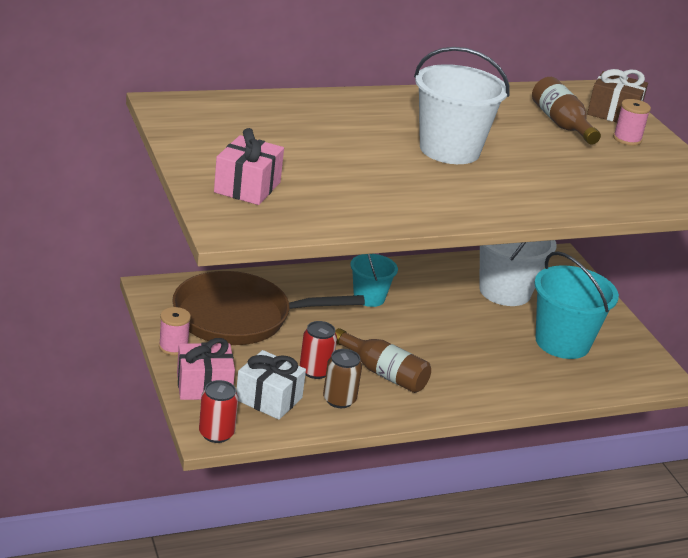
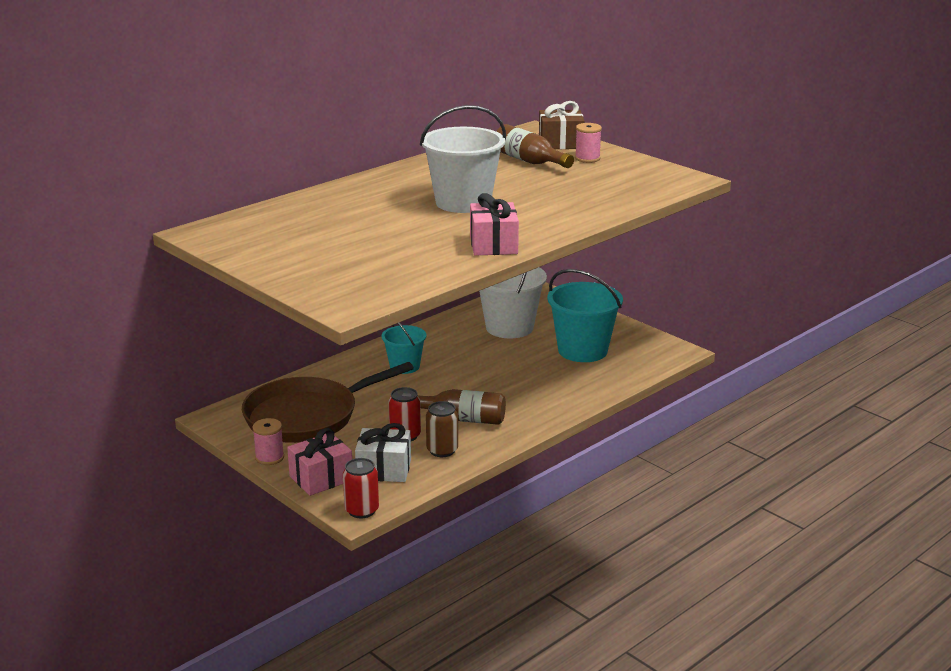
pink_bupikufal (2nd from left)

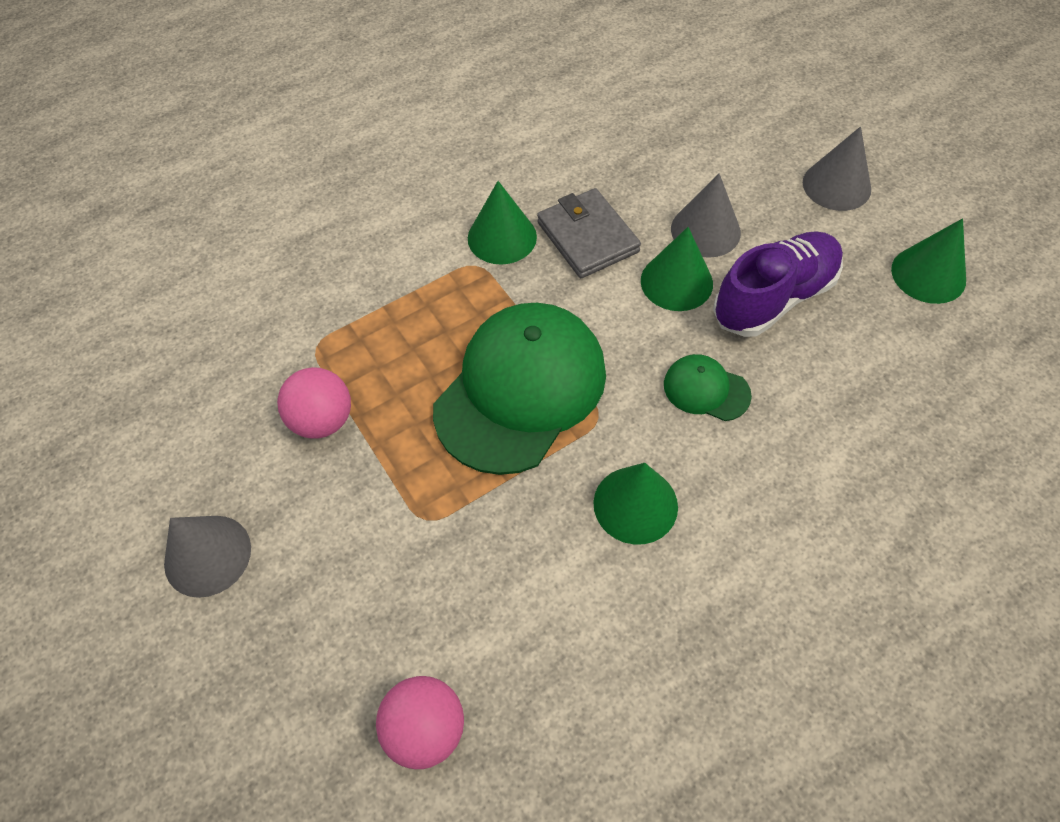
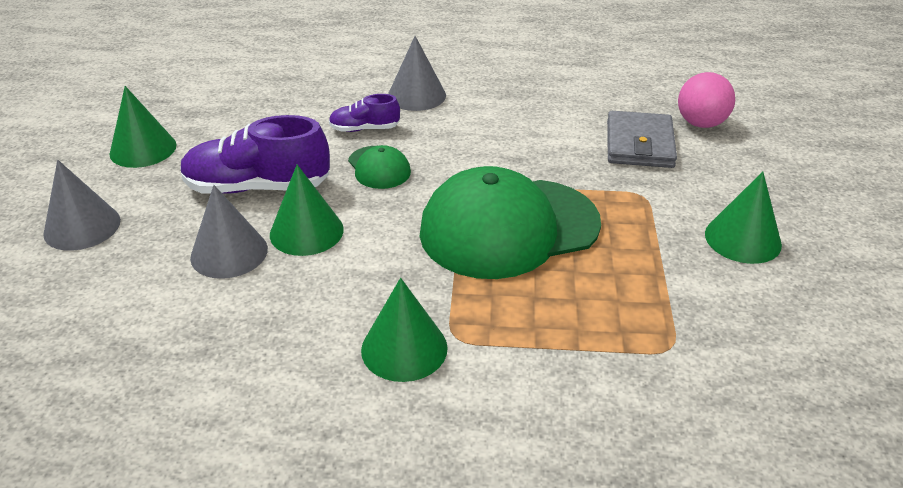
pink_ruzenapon (1st from left in the first image); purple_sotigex (2nd from left); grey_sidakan (3rd from left); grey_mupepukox; green_sidakan (4th from left)

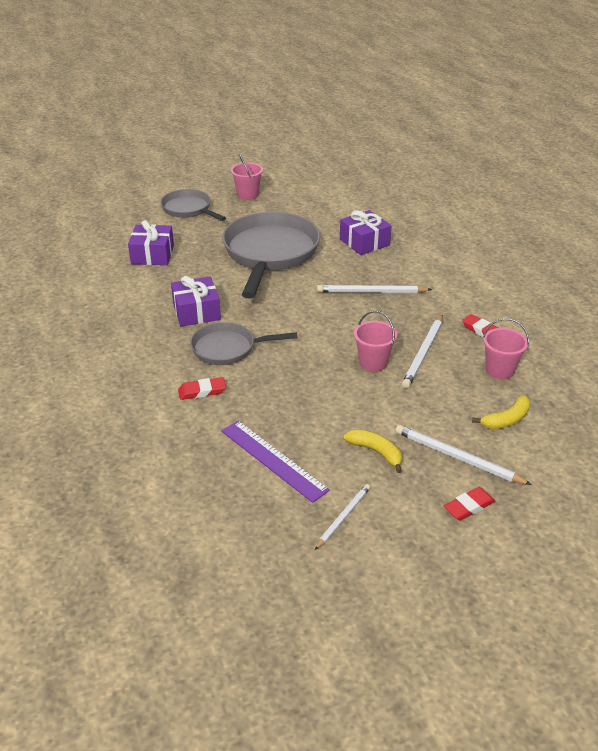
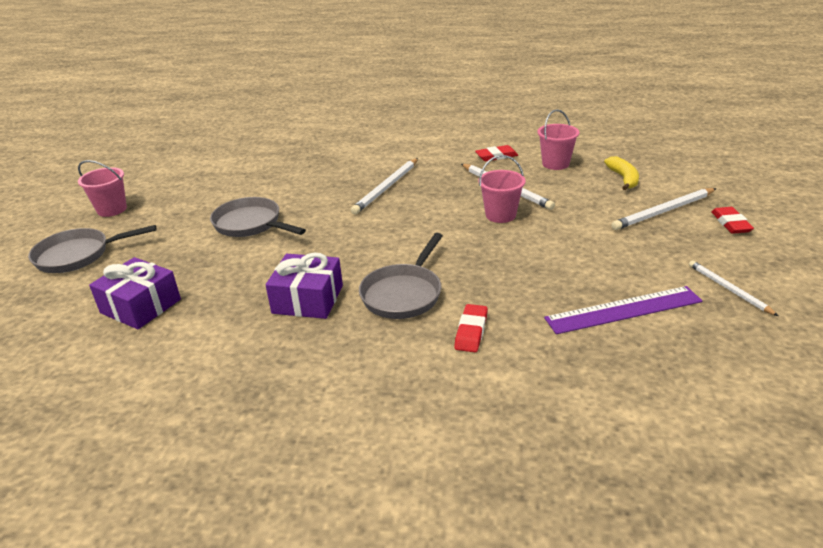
purple_bupikufal (3rd from left in the first image); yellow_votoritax (1st from left in the first image); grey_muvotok (2nd from left)

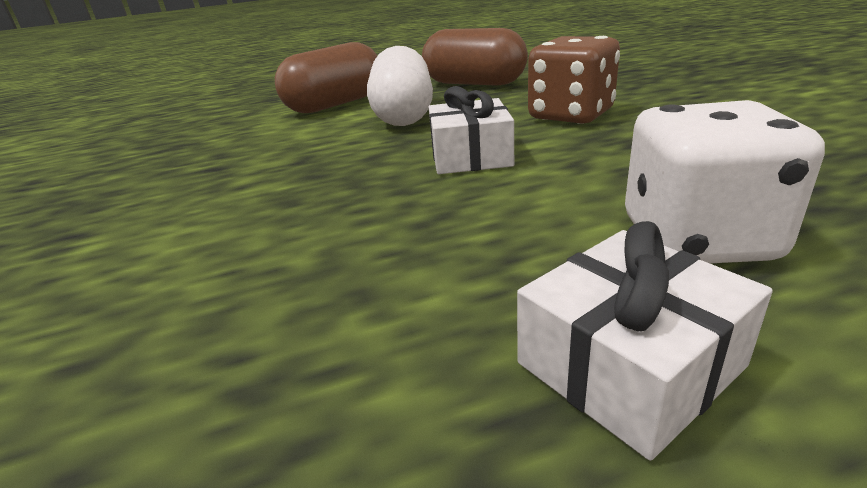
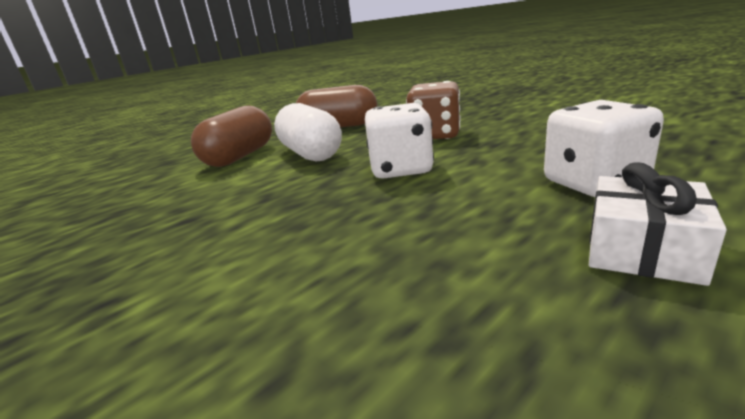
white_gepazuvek (1st from left)

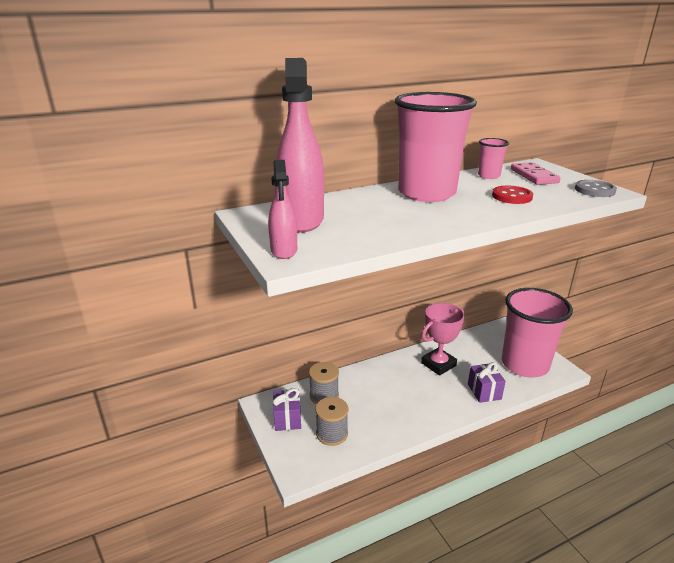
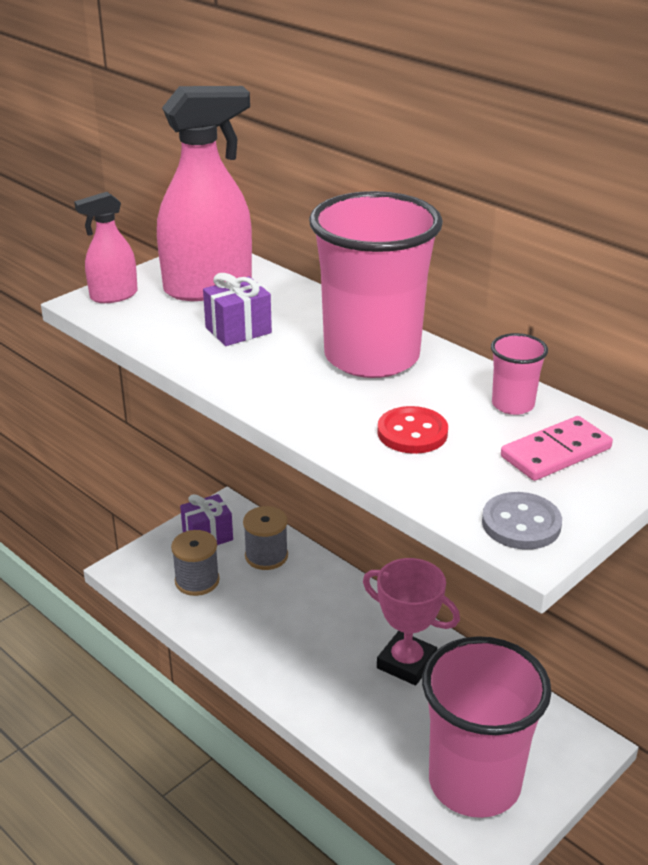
purple_bupikufal (2nd from left)

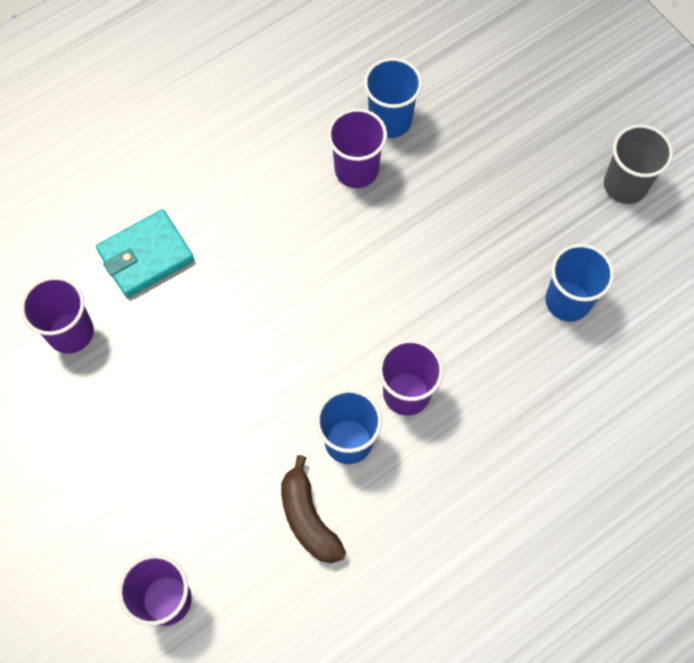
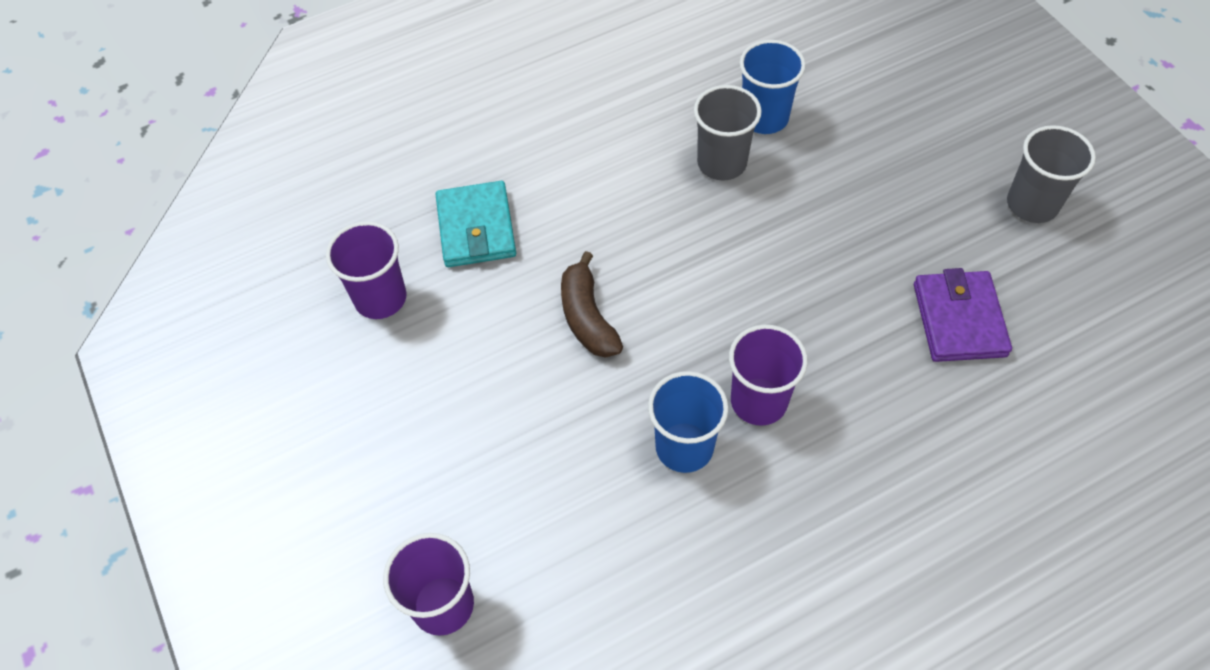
brown_votoritax; purple_mupepukox; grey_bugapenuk (1st from left); turquoise_mupepukox

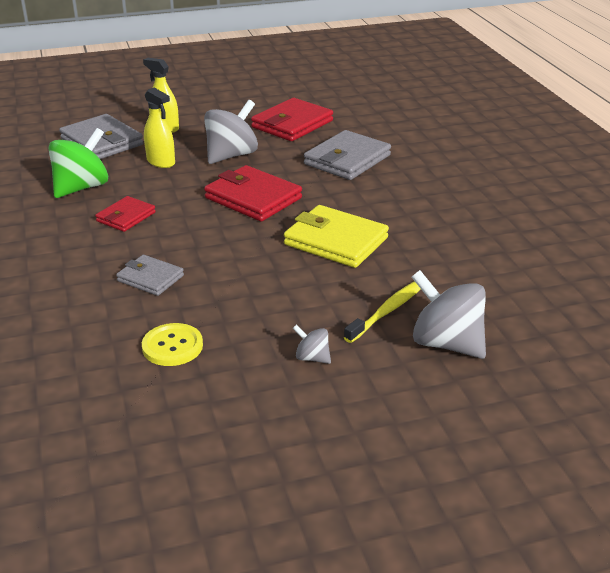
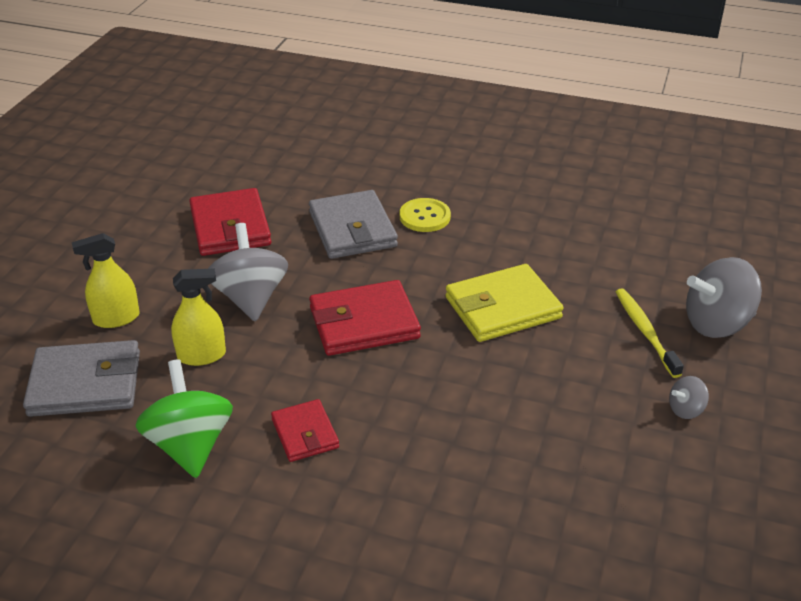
grey_mupepukox (2nd from left in the first image); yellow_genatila

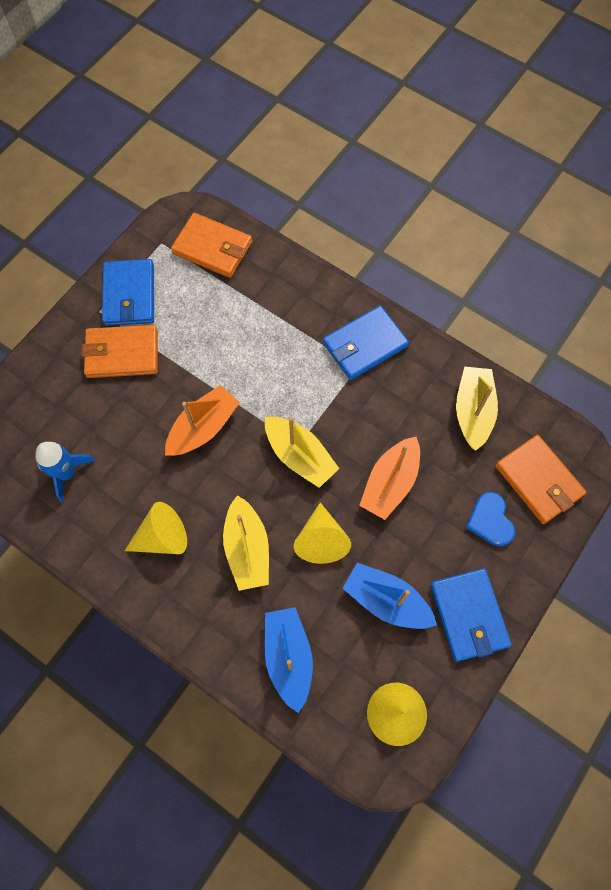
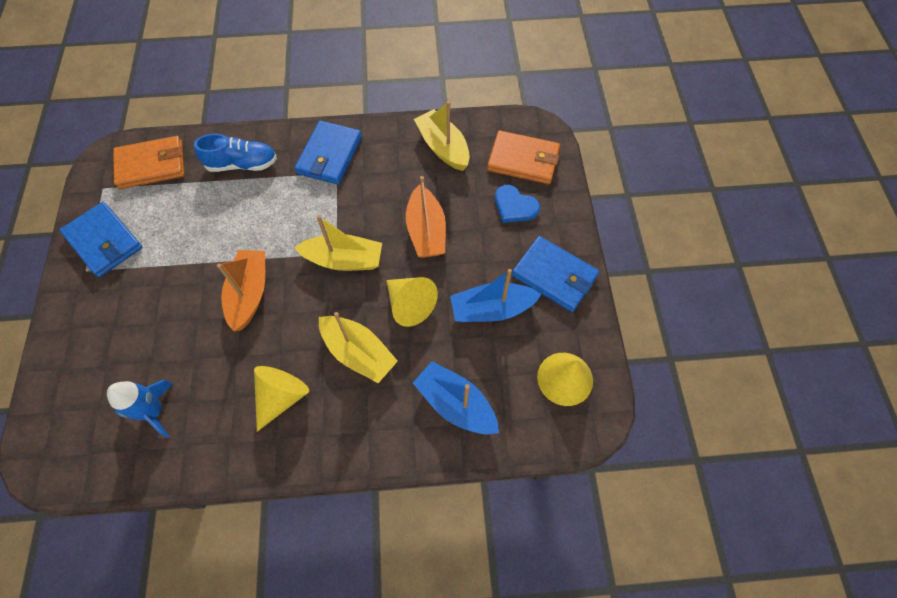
orange_mupepukox (1st from left in the first image); blue_sotigex

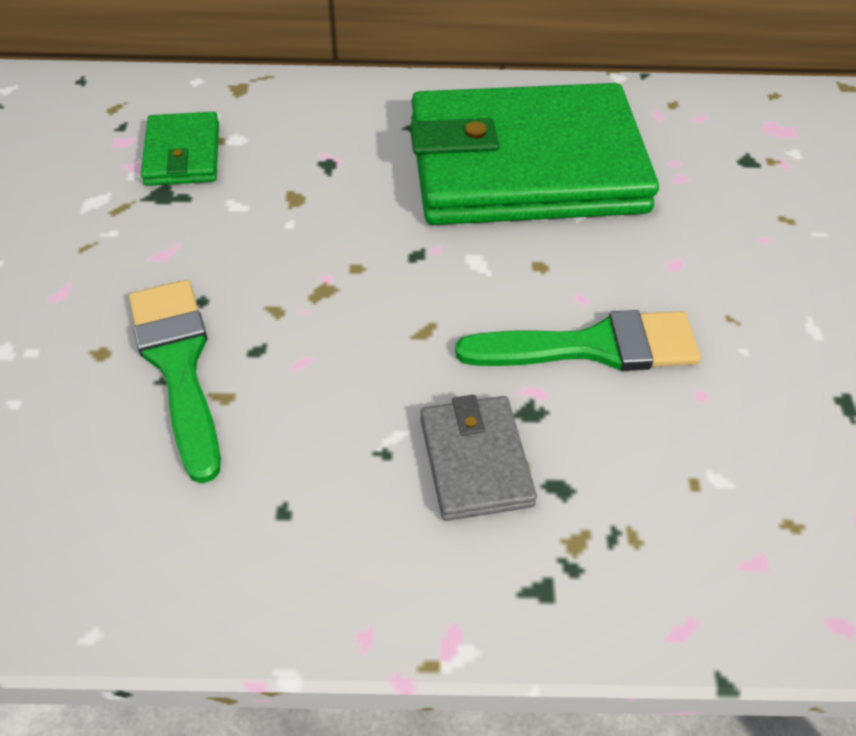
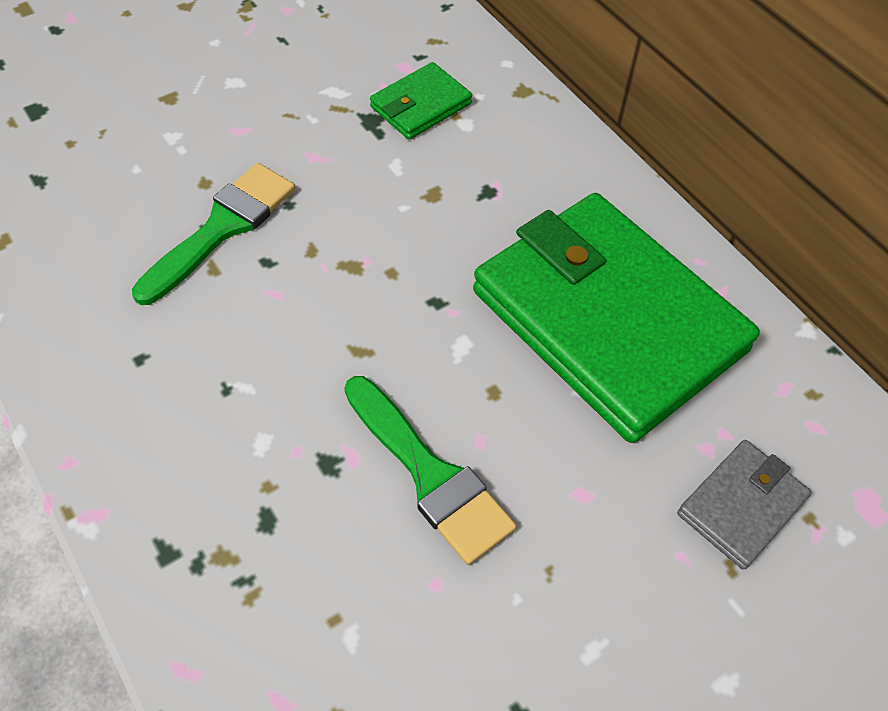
grey_mupepukox

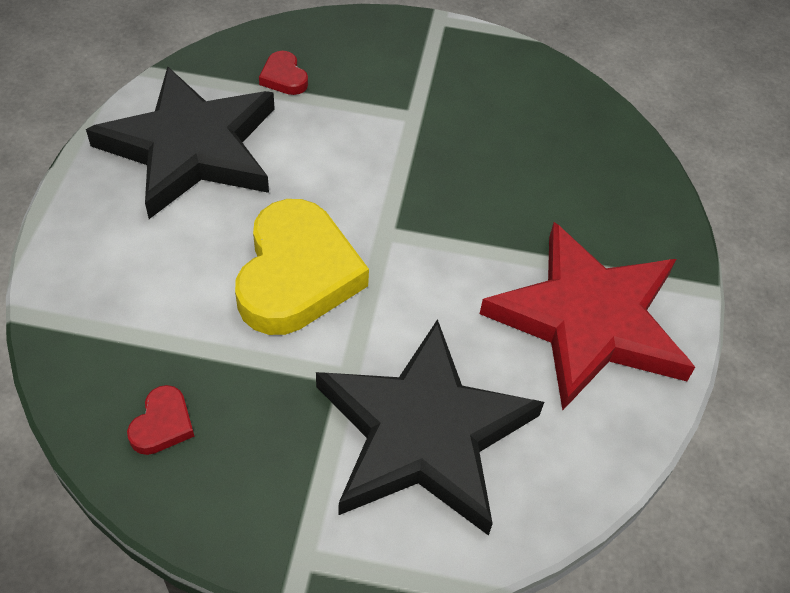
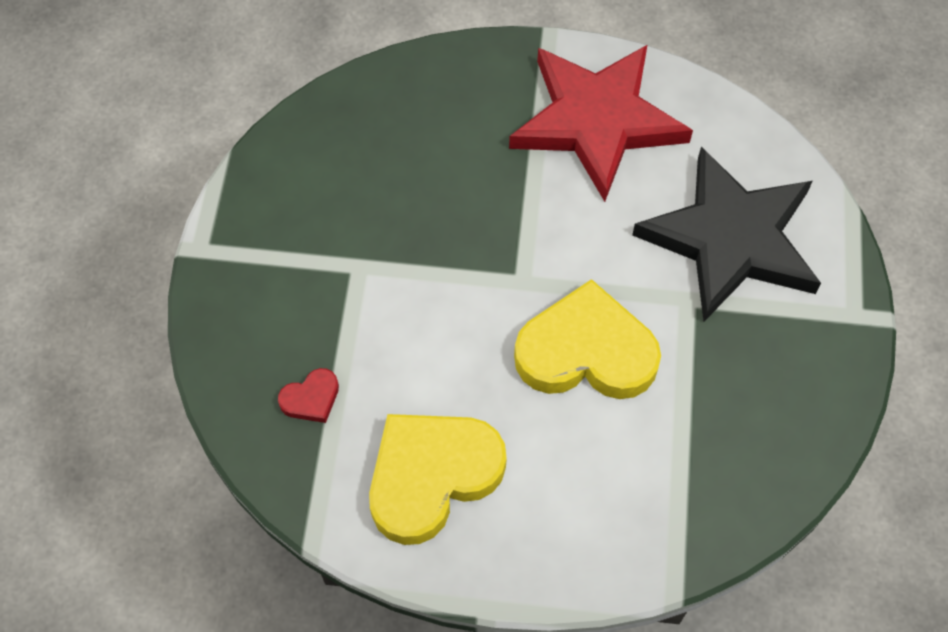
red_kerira (1st from left in the first image); yellow_kerira (1st from left)

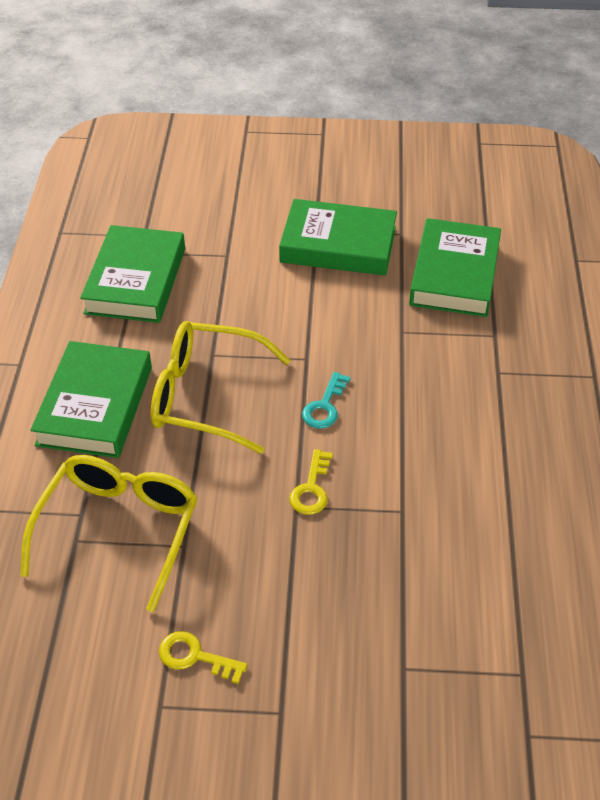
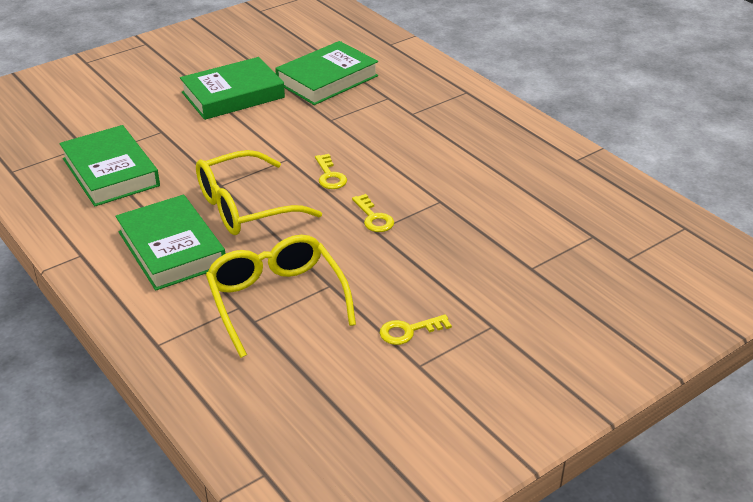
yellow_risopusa (1st from left); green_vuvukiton (4th from left)

